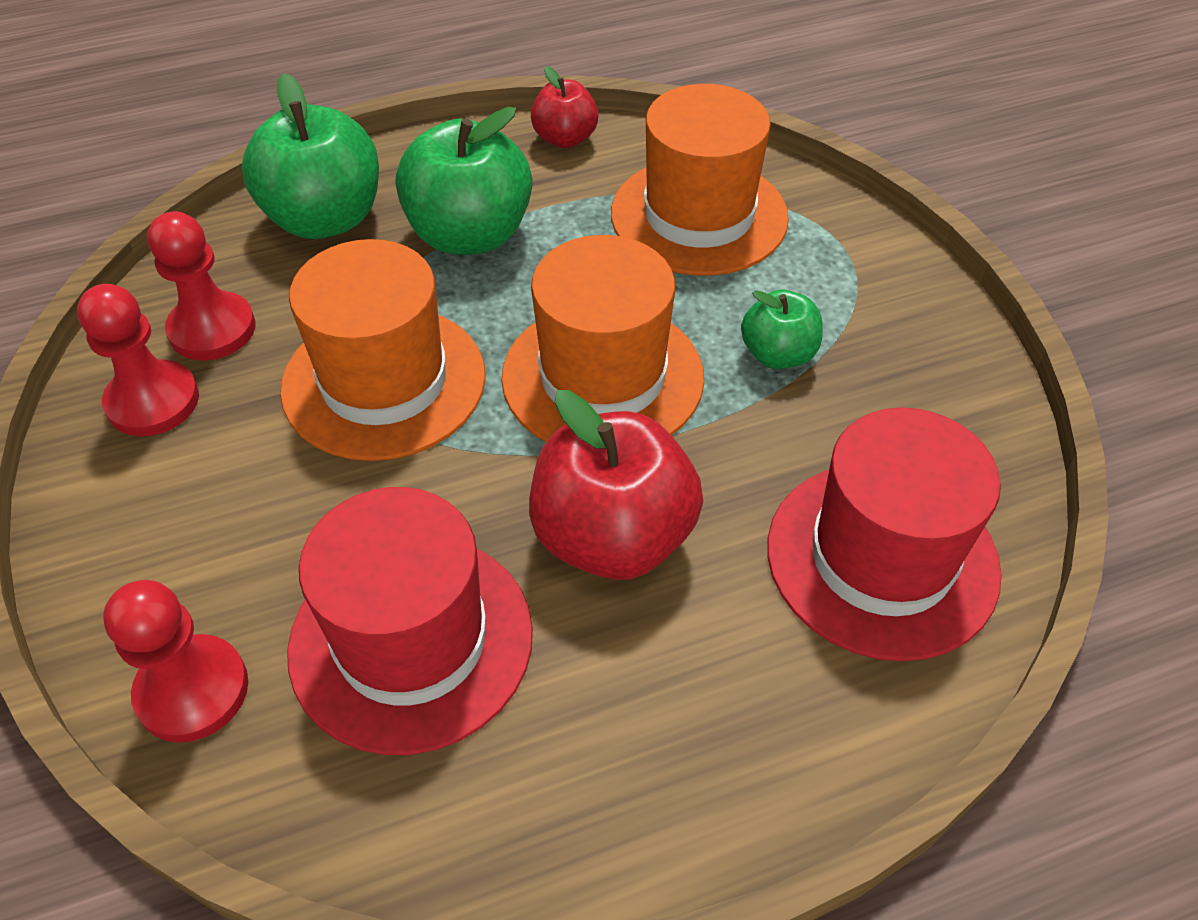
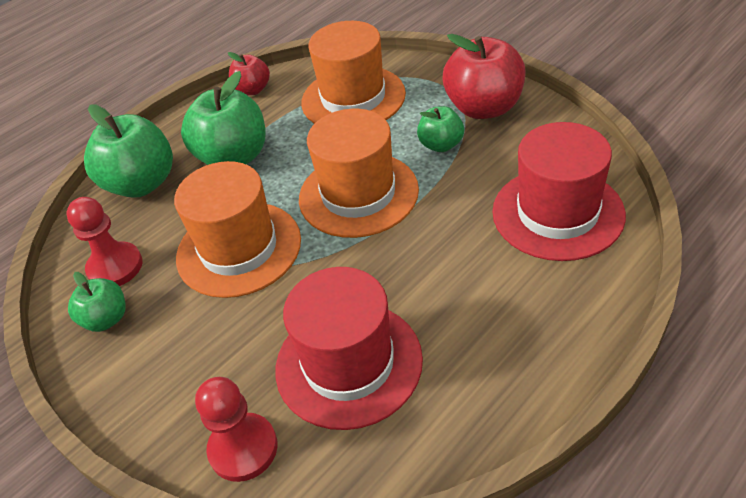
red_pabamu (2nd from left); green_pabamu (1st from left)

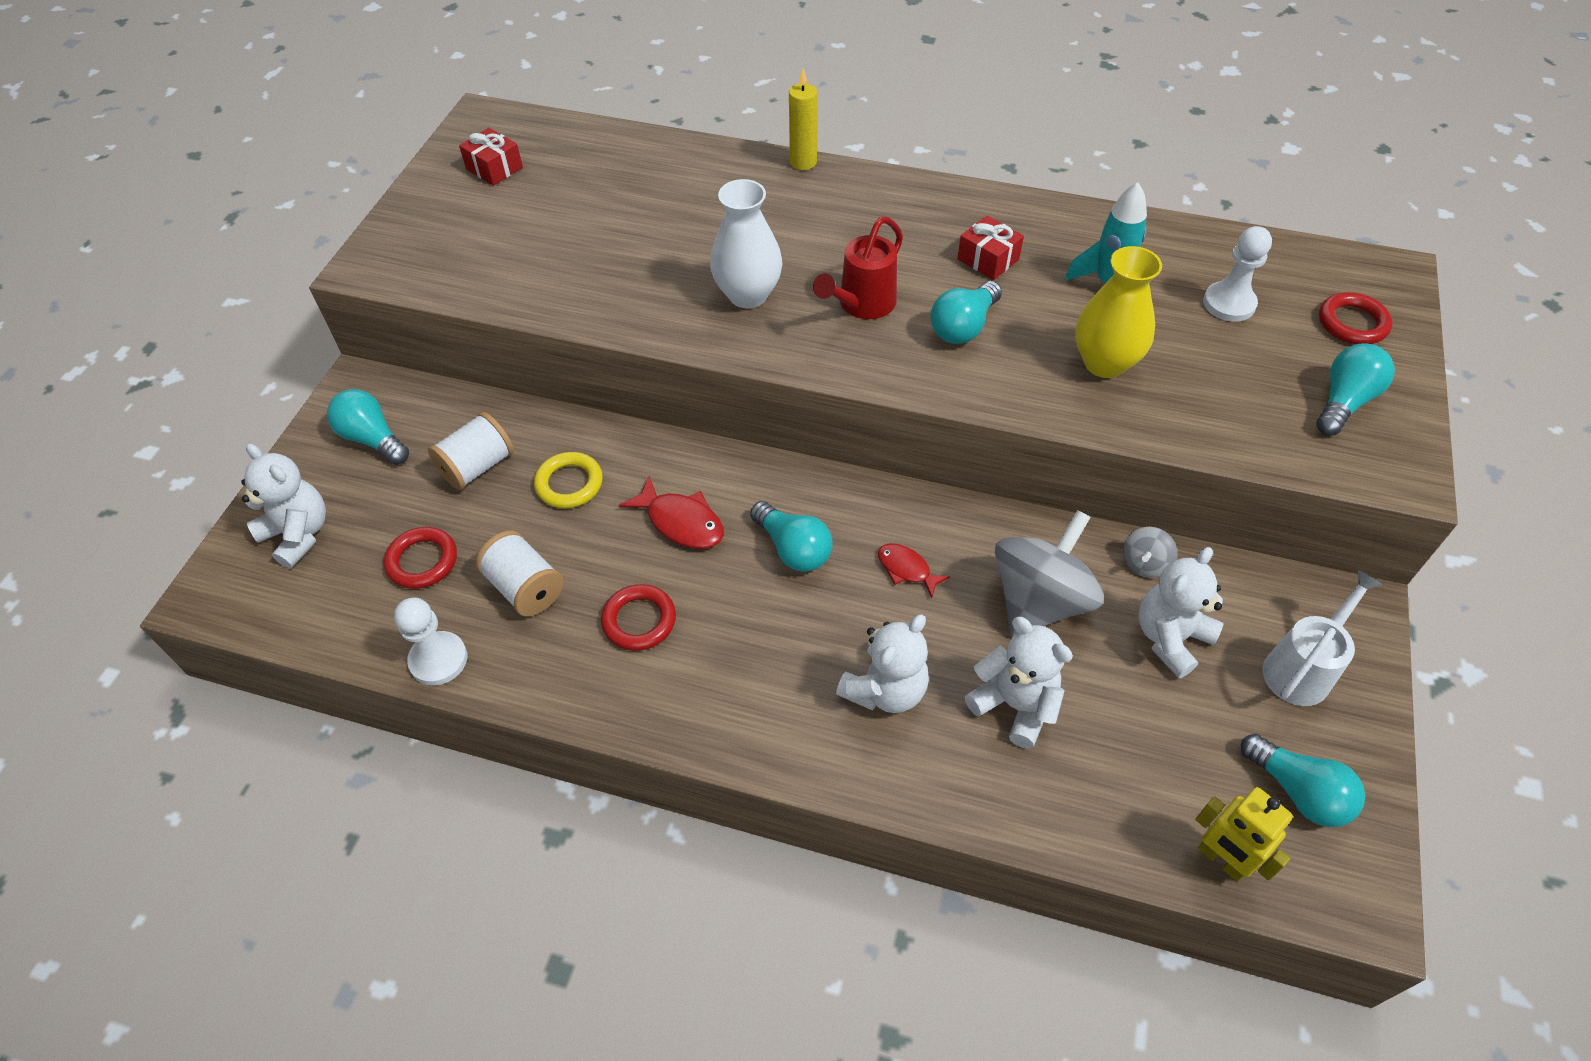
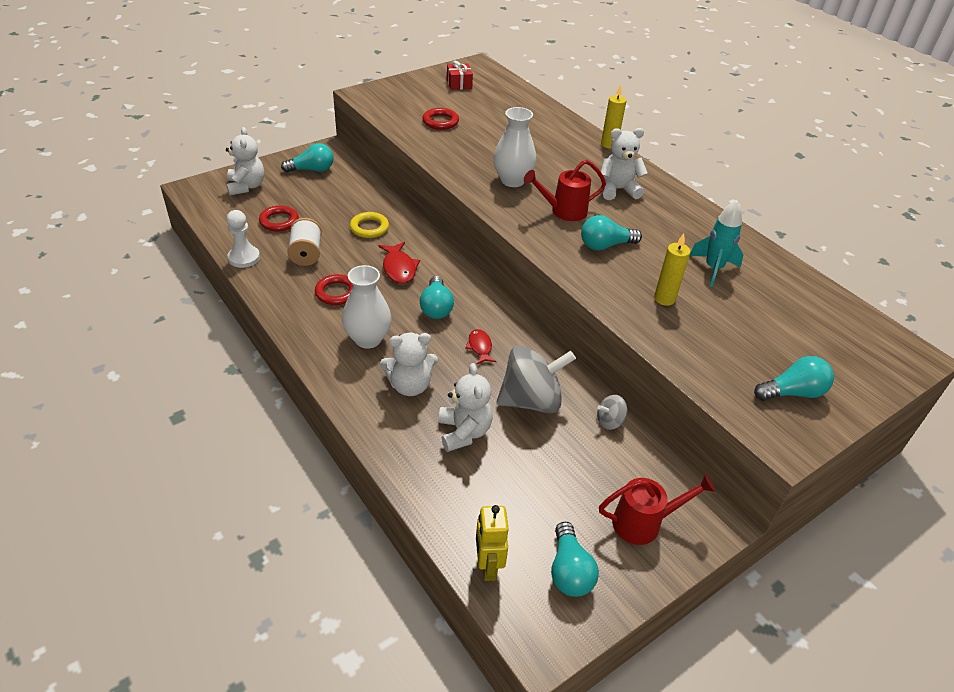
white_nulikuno (1st from left in the first image); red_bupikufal (2nd from left in the first image); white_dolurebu (2nd from left in the first image); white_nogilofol (1st from left); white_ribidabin (4th from left); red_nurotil (3rd from left); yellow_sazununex (2nd from left); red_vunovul (2nd from left); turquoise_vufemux (1st from left)

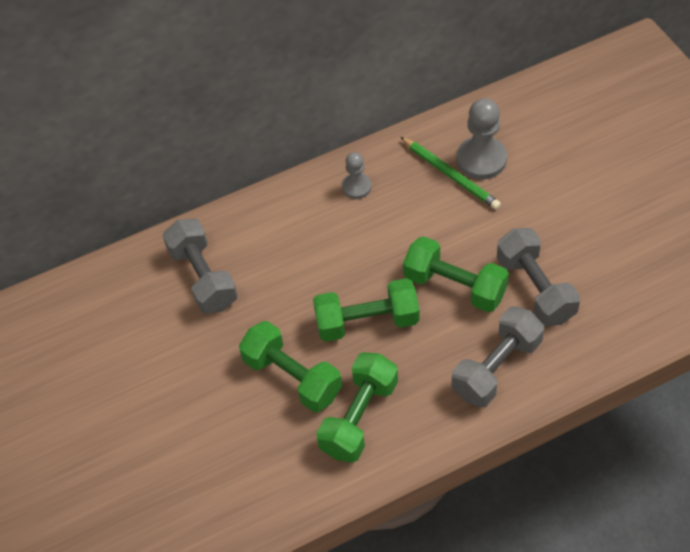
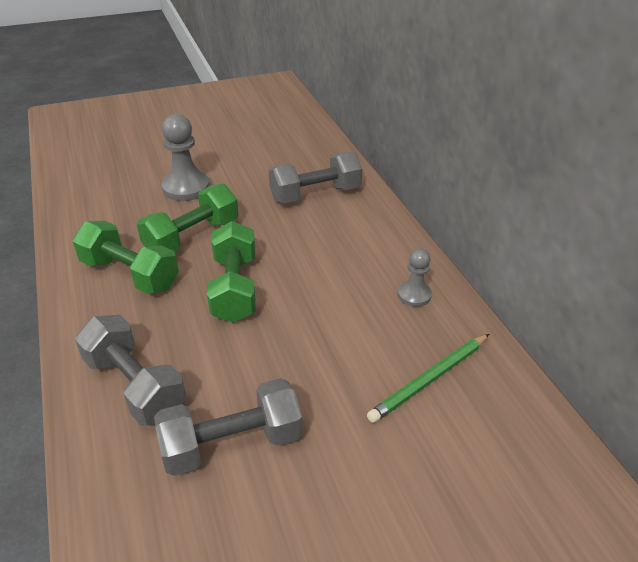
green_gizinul (4th from left in the first image); grey_dolurebu (1st from left)

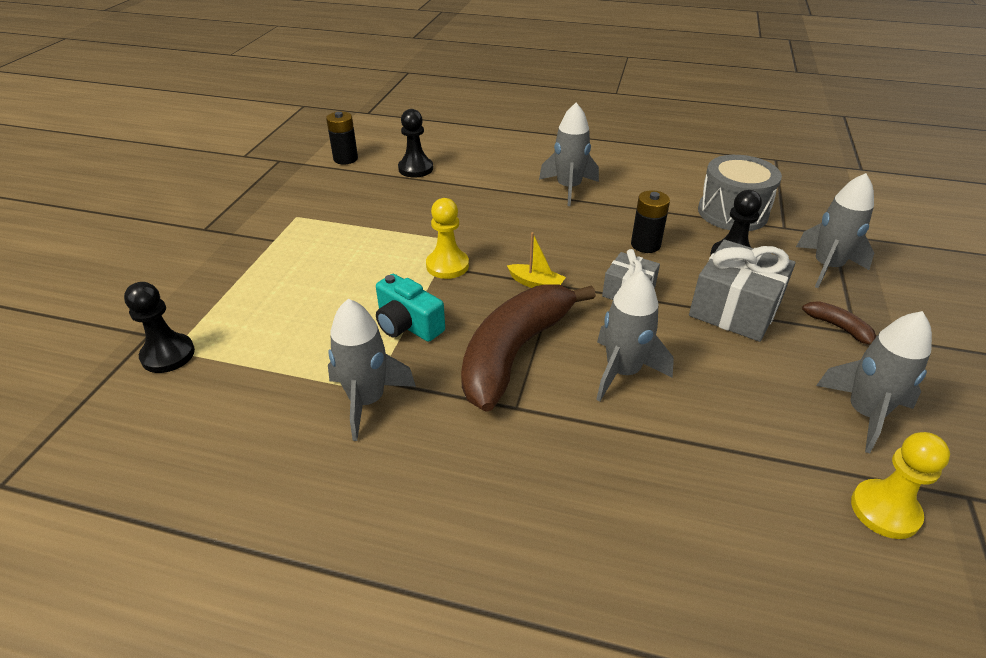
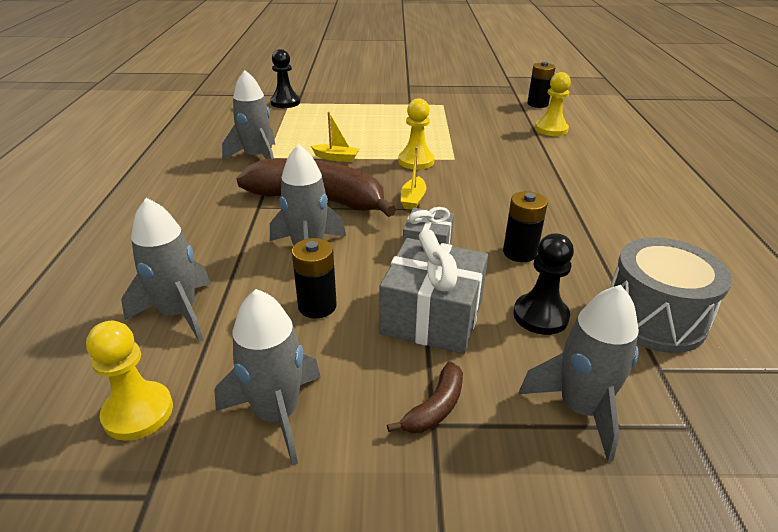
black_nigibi (1st from left); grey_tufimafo (1st from left); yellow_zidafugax (1st from left); yellow_dolurebu (3rd from left)

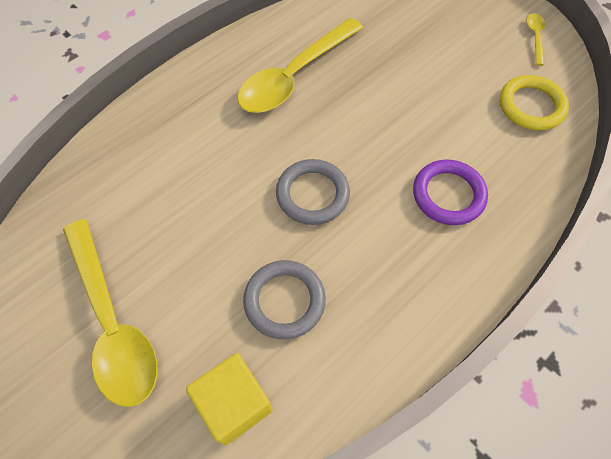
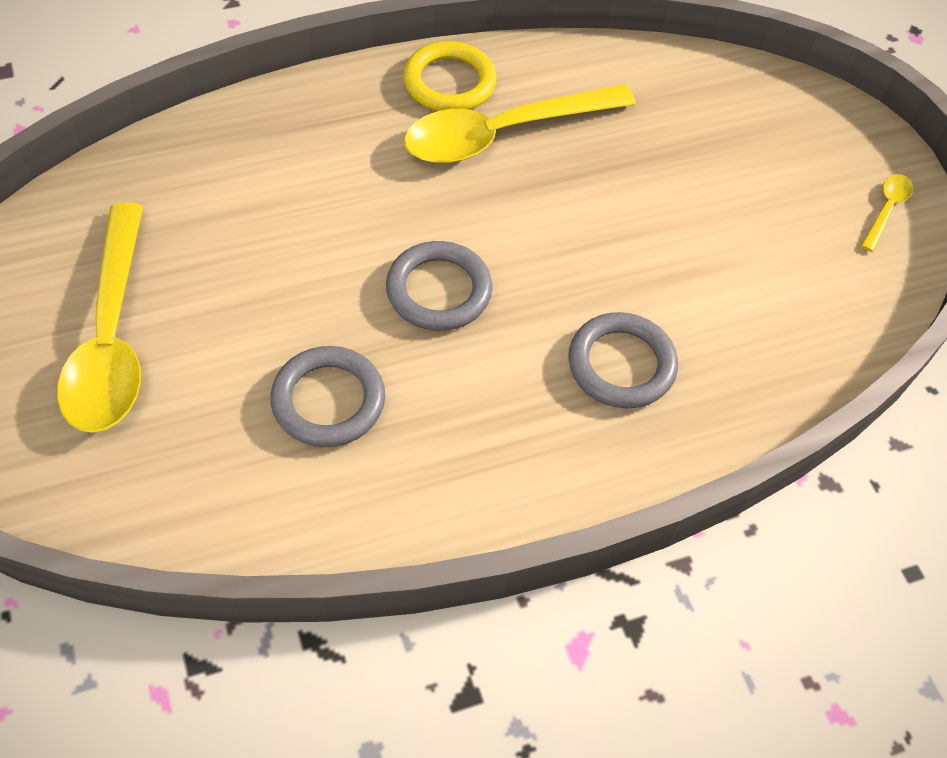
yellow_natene; yellow_nurotil; grey_nurotil (3rd from left)

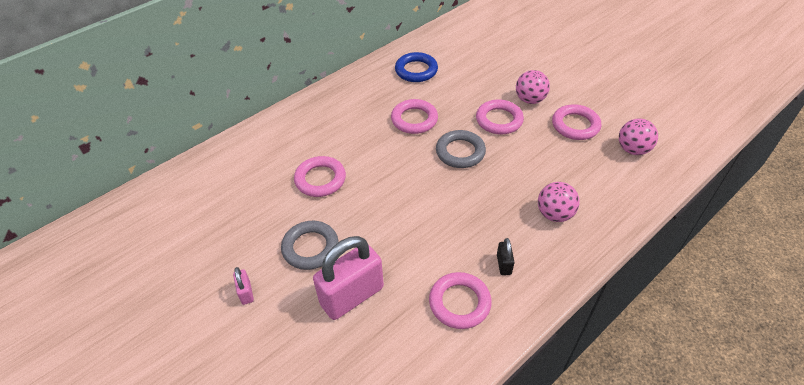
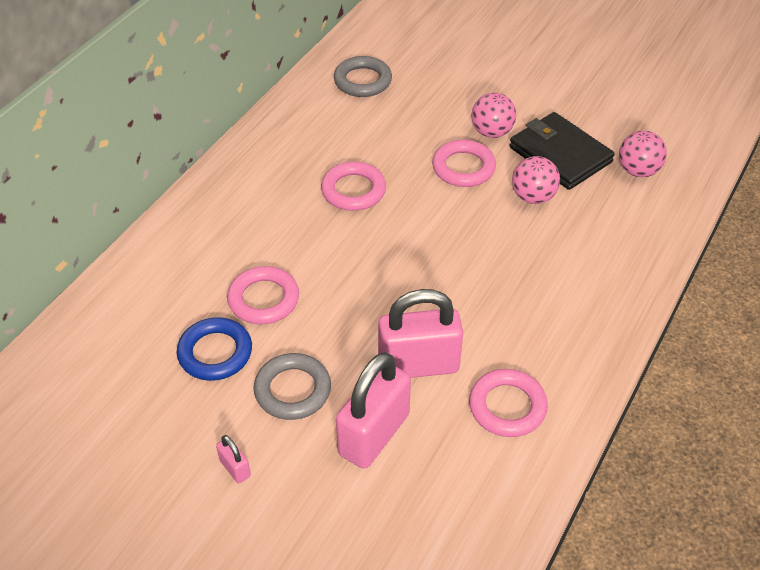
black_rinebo; pink_rinebo (3rd from left); blue_nurotil; grey_nurotil (2nd from left); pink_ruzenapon (2nd from left); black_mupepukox

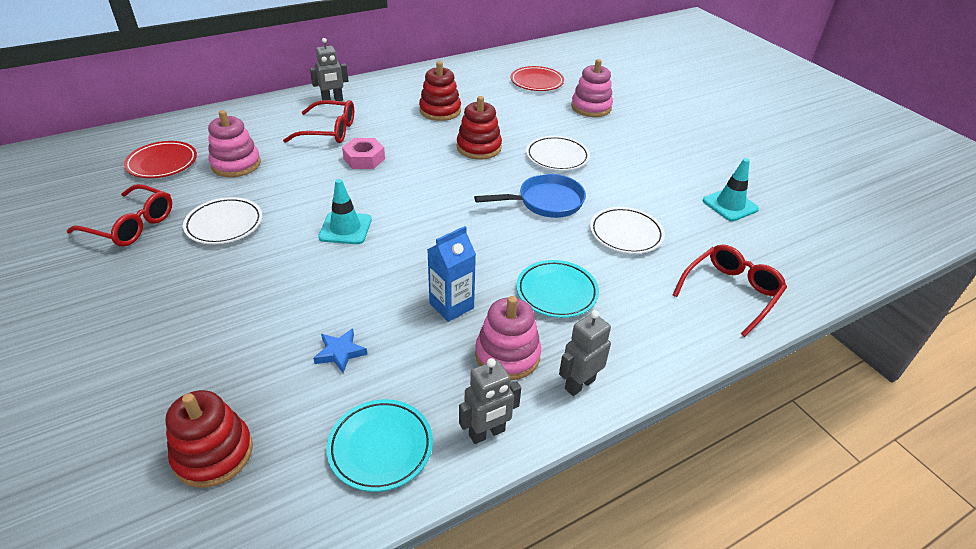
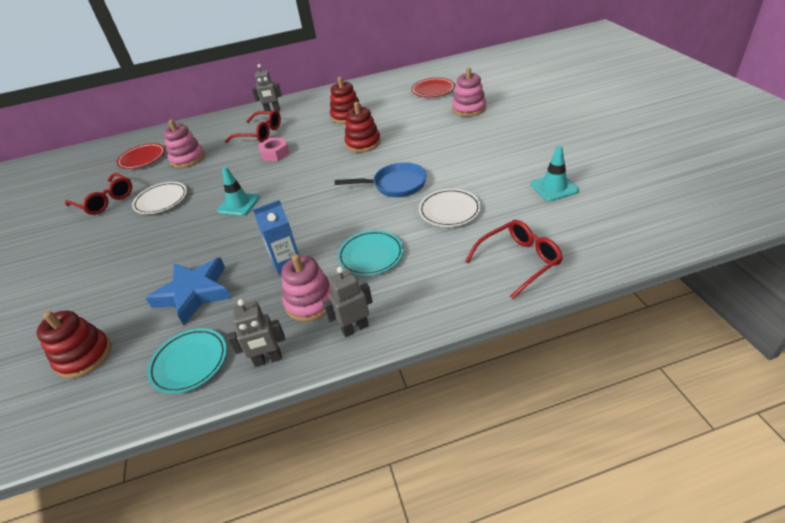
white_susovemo (2nd from left in the first image); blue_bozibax

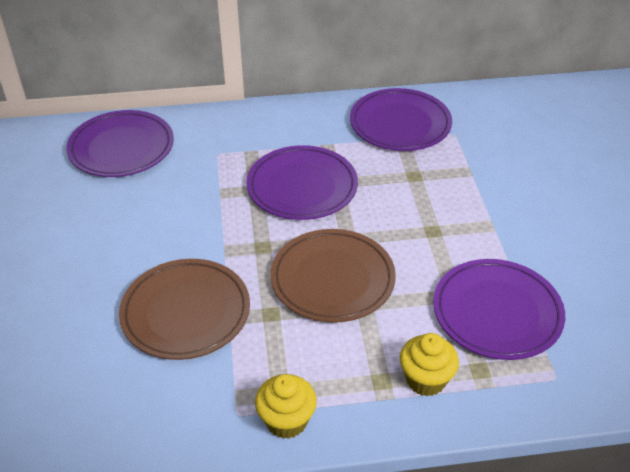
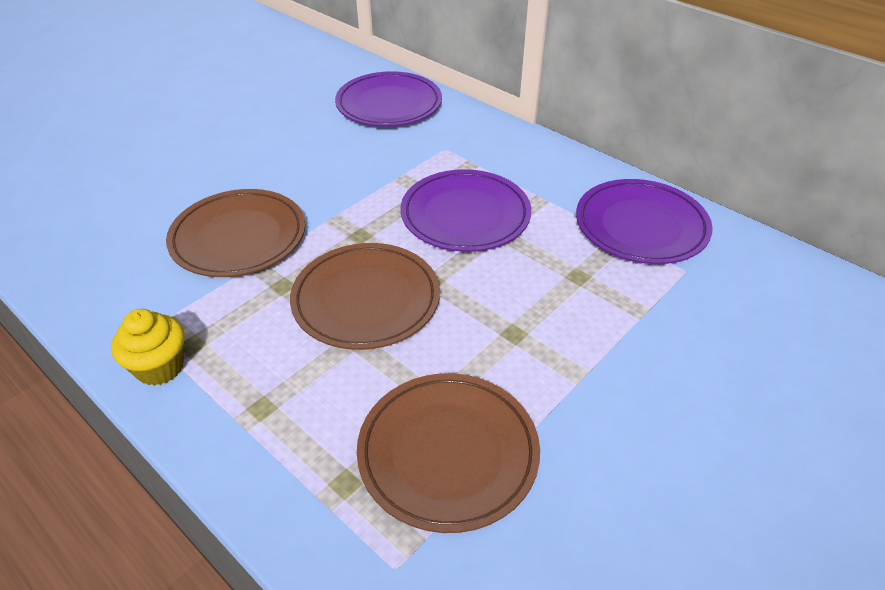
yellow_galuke (2nd from left in the first image); brown_susovemo (3rd from left)

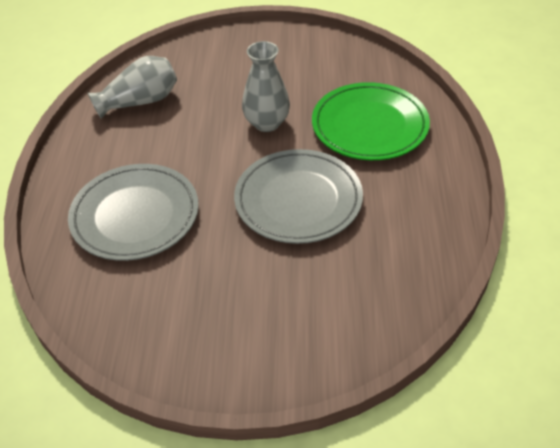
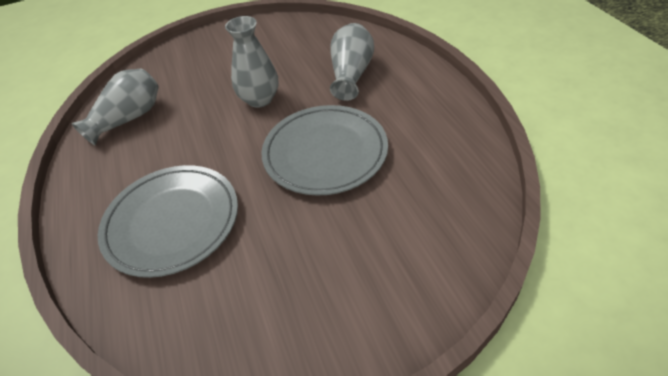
grey_nogilofol (3rd from left)

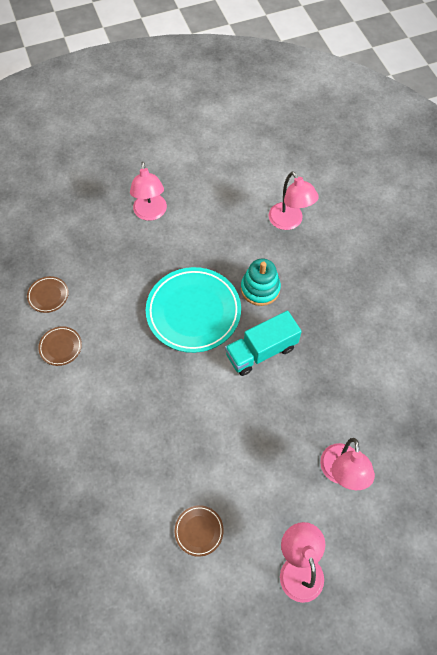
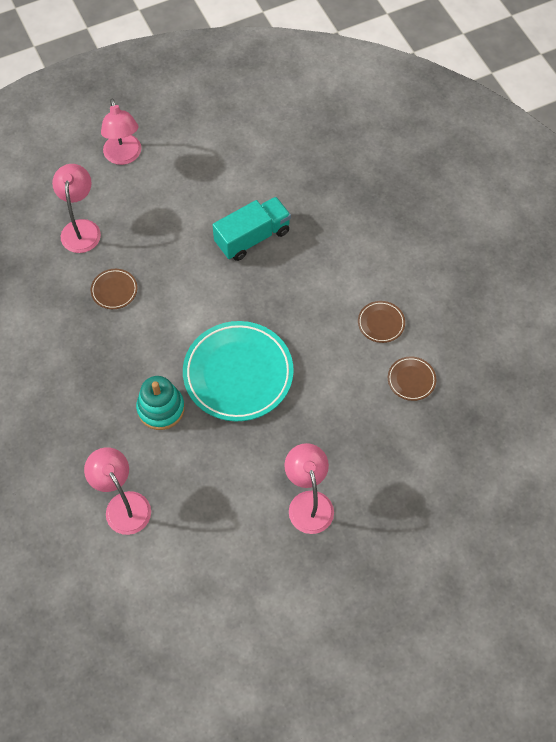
brown_susovemo (1st from left); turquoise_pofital

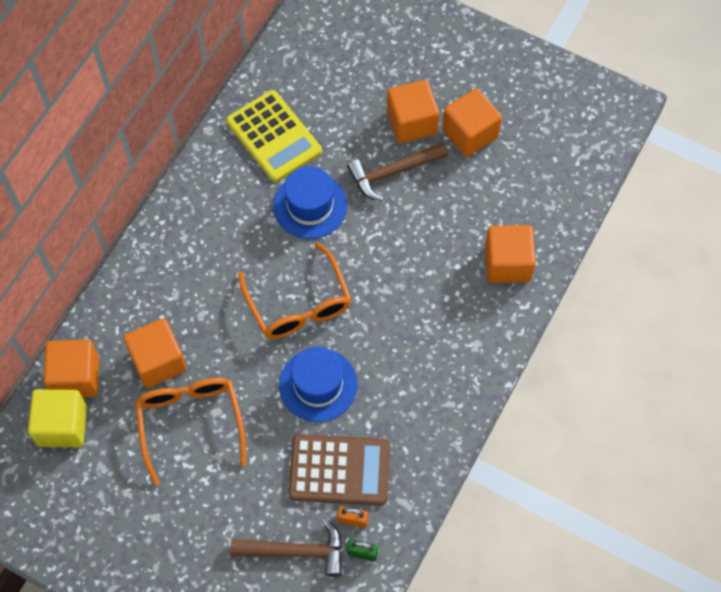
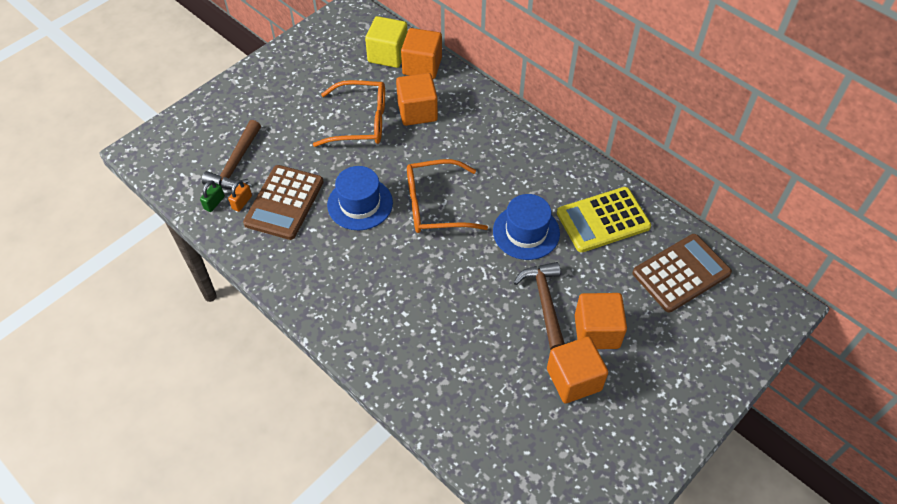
orange_natene (5th from left in the first image); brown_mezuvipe (2nd from left)

